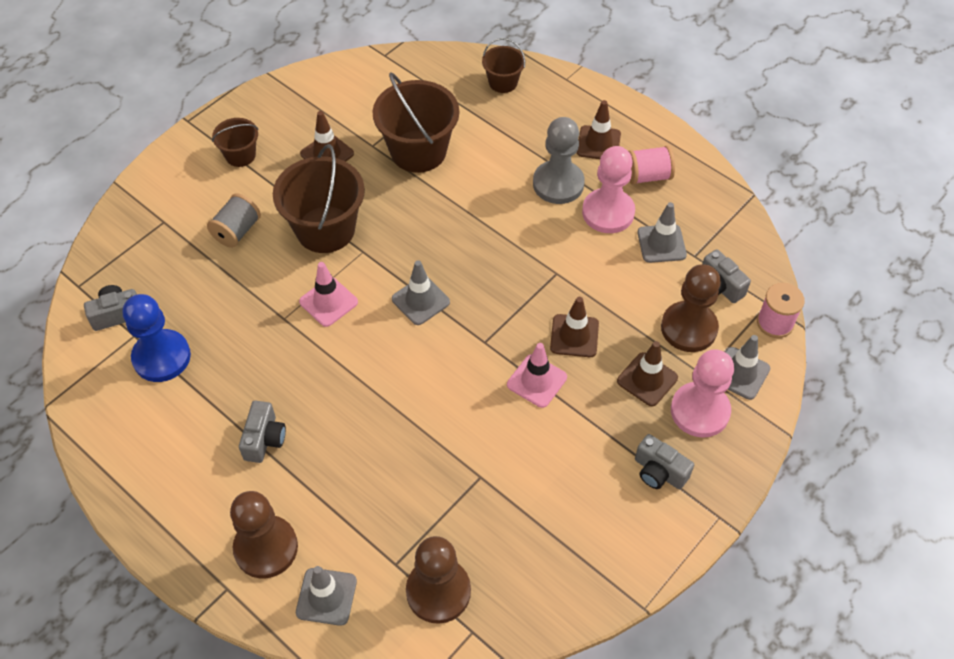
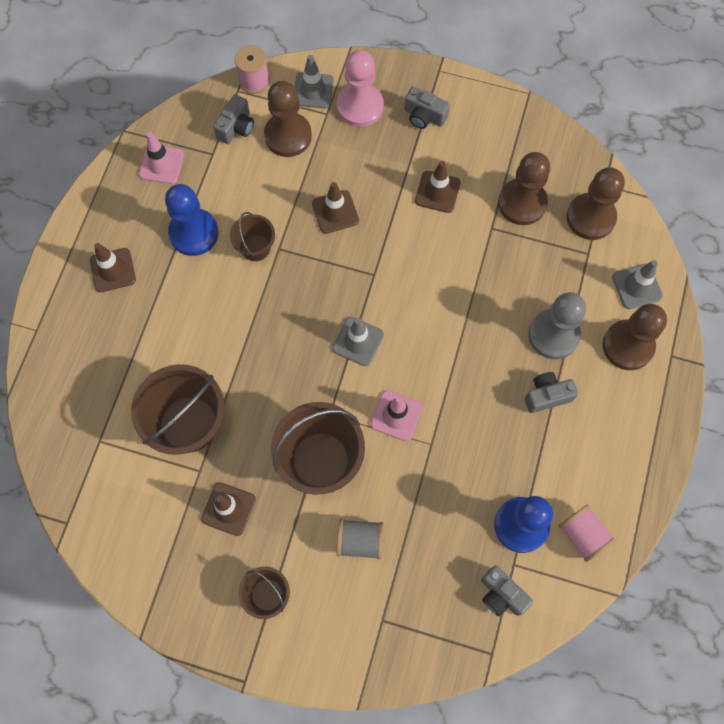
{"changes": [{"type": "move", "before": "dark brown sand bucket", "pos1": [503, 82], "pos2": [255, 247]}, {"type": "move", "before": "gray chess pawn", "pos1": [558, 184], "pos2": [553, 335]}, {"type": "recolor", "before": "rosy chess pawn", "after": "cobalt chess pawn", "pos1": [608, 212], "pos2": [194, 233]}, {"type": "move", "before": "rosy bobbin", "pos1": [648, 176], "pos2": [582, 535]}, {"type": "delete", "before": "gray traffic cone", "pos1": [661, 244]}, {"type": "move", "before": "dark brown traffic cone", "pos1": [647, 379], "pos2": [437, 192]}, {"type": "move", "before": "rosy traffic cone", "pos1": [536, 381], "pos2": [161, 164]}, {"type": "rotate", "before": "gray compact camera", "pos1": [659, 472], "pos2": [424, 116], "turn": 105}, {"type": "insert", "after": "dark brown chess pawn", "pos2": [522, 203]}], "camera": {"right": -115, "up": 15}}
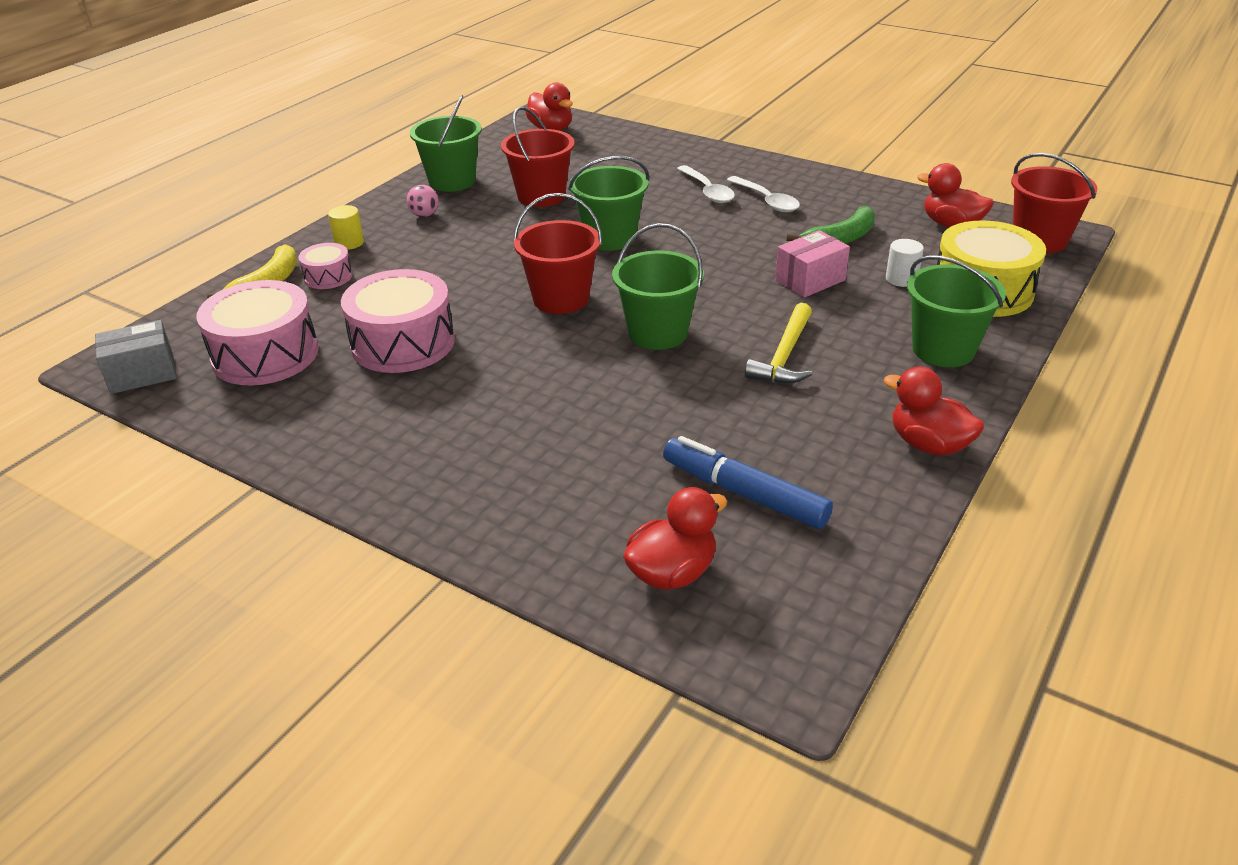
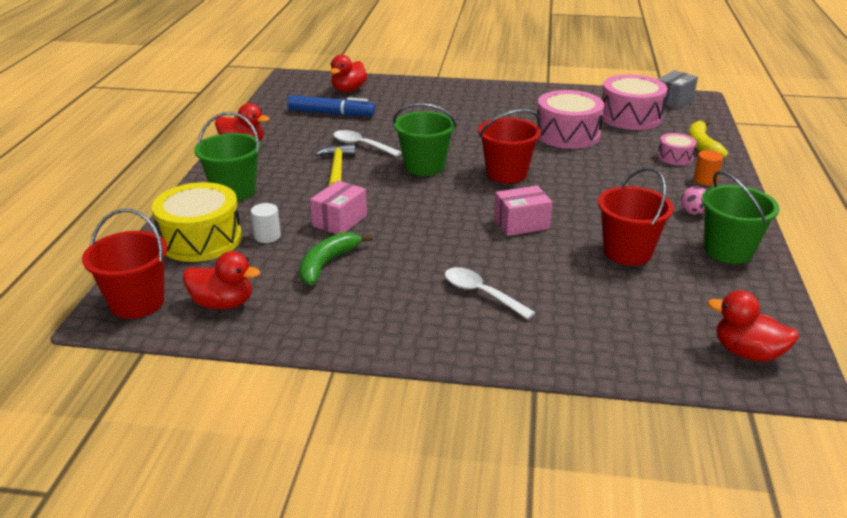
{"changes": [{"type": "replace", "before": "green sand bucket", "after": "rosy box", "pos1": [610, 238], "pos2": [521, 224]}, {"type": "move", "before": "pure white teaspoon", "pos1": [766, 201], "pos2": [361, 145]}, {"type": "recolor", "before": "yellow cylinder shape", "after": "orange-coloured cylinder shape", "pos1": [349, 243], "pos2": [705, 180]}], "camera": {"right": 155, "up": -5}}
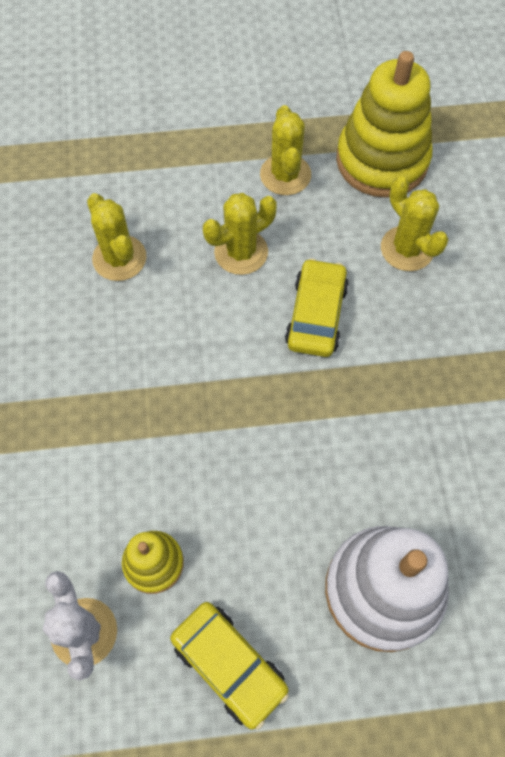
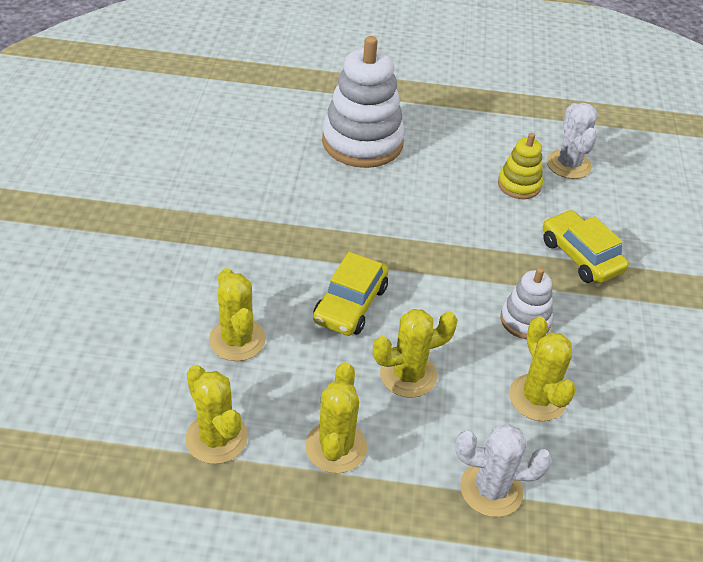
{"changes": [{"type": "replace", "before": "yellow stacking toy", "after": "yellow cactus", "pos1": [382, 160], "pos2": [216, 438]}, {"type": "move", "before": "yellow car", "pos1": [229, 665], "pos2": [580, 256]}, {"type": "insert", "after": "pure white stacking toy", "pos2": [525, 320]}, {"type": "insert", "after": "pure white cactus", "pos2": [491, 489]}], "camera": {"right": -170, "up": -20}}
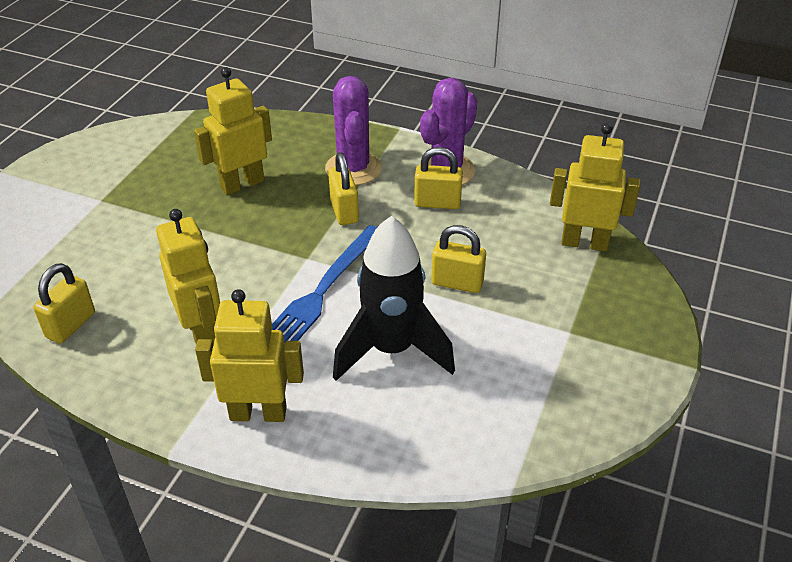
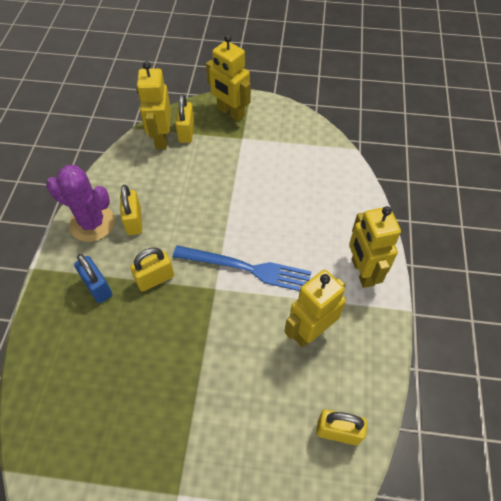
{"changes": [{"type": "move", "before": "yellow robot", "pos1": [242, 184], "pos2": [230, 113]}, {"type": "replace", "before": "royal purple cactus", "after": "cobalt small lock", "pos1": [353, 169], "pos2": [97, 287]}, {"type": "delete", "before": "jet-black rocket", "pos1": [391, 350]}, {"type": "move", "before": "yellow small lock", "pos1": [457, 283], "pos2": [186, 132]}], "camera": {"right": -105, "up": 15}}
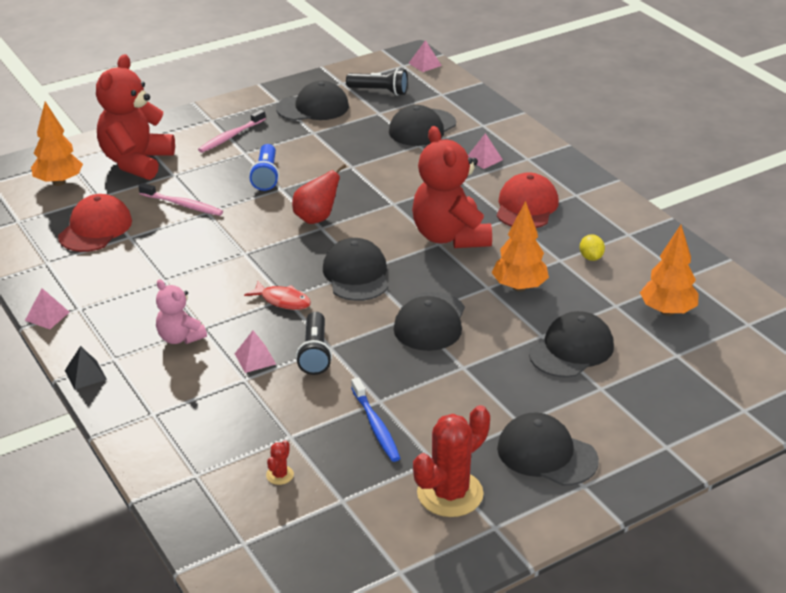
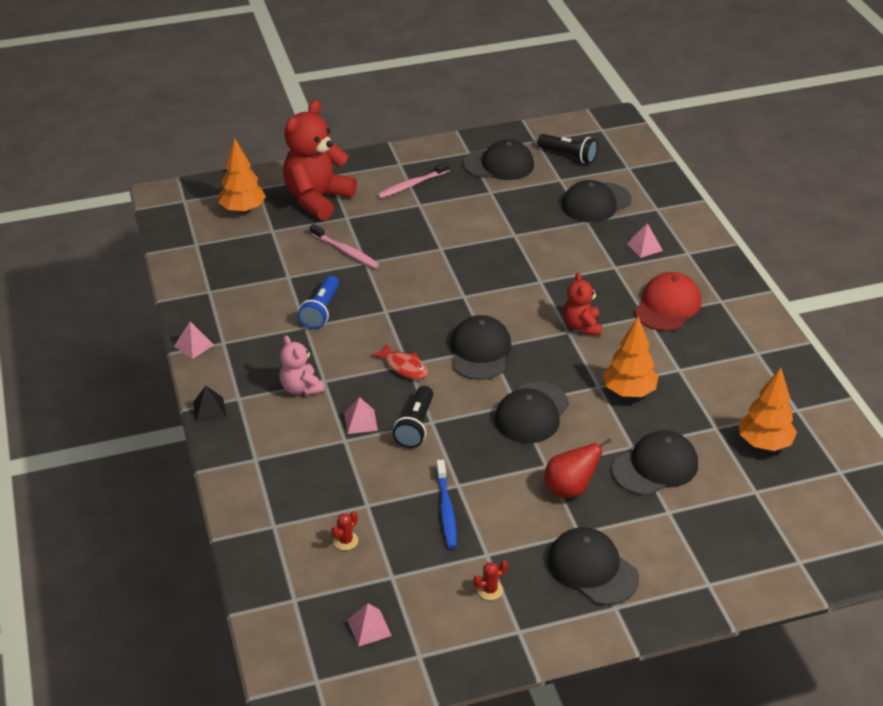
{"changes": [{"type": "move", "before": "rosy pyramid shape", "pos1": [425, 64], "pos2": [369, 627]}, {"type": "resize", "before": "scarlet stuffed bear", "pos1": [450, 237], "pos2": [582, 326], "scale": 0.53}, {"type": "move", "before": "cobalt flashlight", "pos1": [266, 176], "pos2": [321, 311]}, {"type": "move", "before": "scarlet toy pear", "pos1": [316, 218], "pos2": [570, 489]}, {"type": "delete", "before": "scarlet peaked cap", "pos1": [95, 228]}, {"type": "delete", "before": "yellow toy lemon", "pos1": [591, 257]}, {"type": "resize", "before": "scarlet cactus", "pos1": [450, 493], "pos2": [490, 590], "scale": 0.42}], "camera": {"right": 15, "up": 5}}
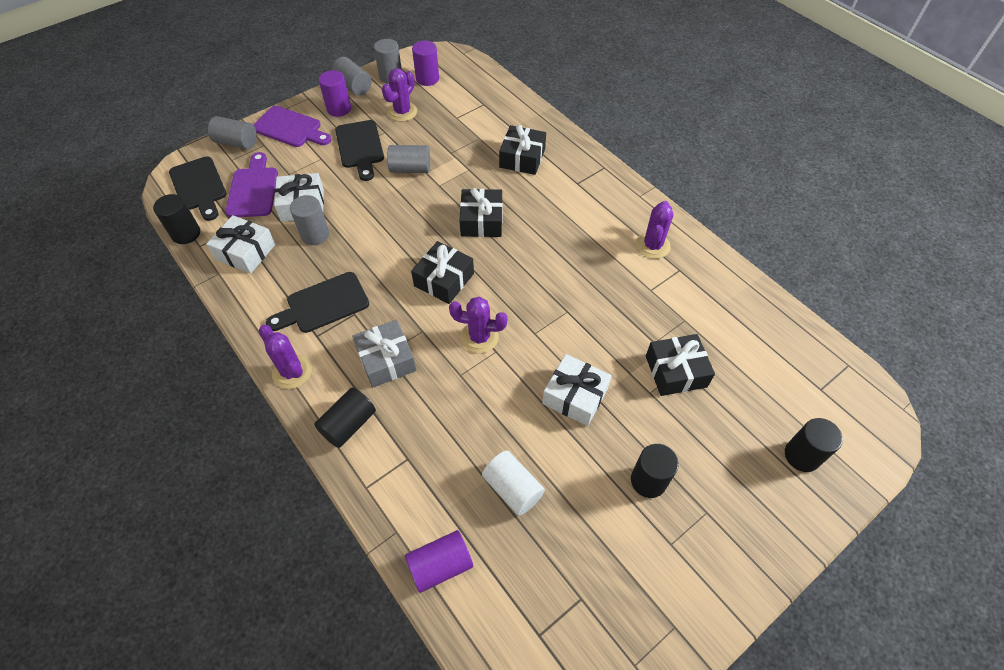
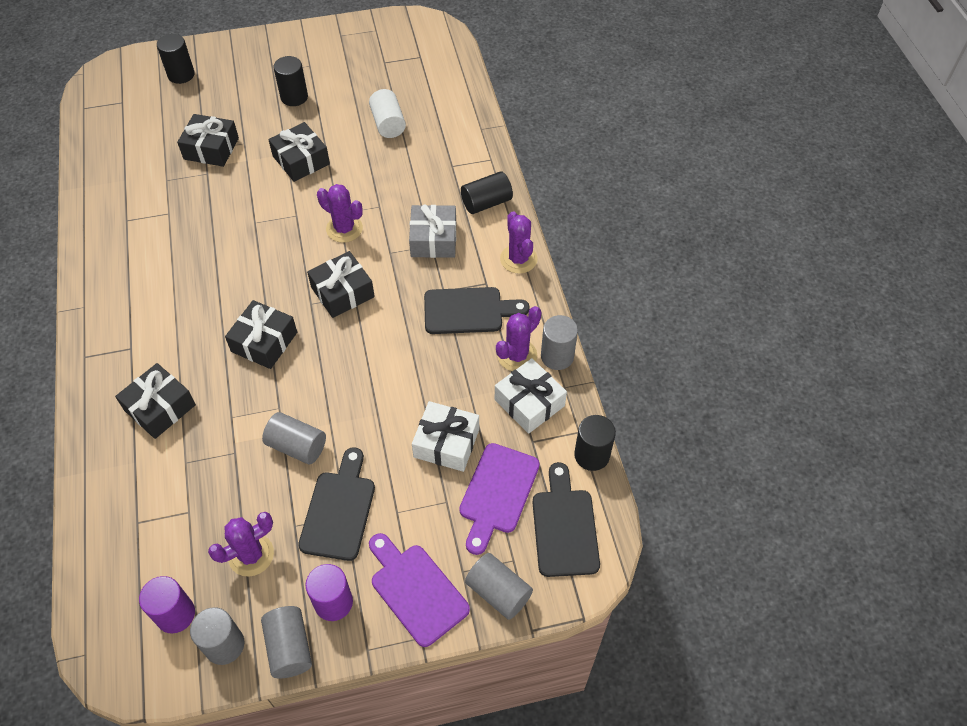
{"changes": [{"type": "move", "before": "gray cylinder shape", "pos1": [315, 235], "pos2": [557, 356]}, {"type": "move", "before": "royal purple cactus", "pos1": [652, 246], "pos2": [517, 355]}, {"type": "recolor", "before": "pure white wrapped gift", "after": "jet-black wrapped gift", "pos1": [575, 396], "pos2": [301, 160]}, {"type": "delete", "before": "royal purple cylinder shape", "pos1": [440, 565]}], "camera": {"right": -155, "up": 0}}
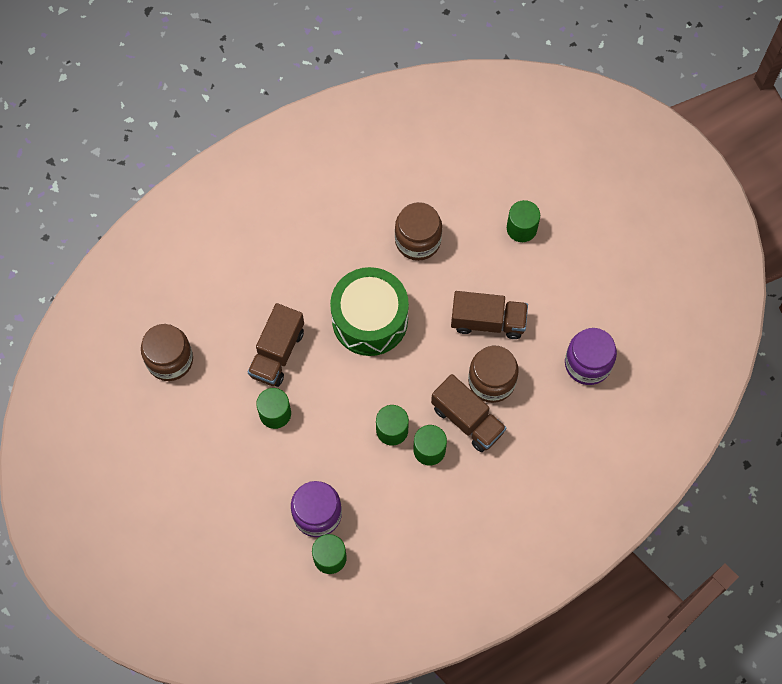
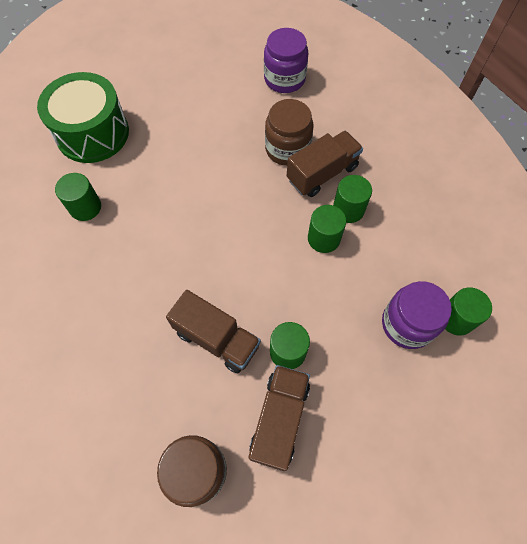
{"changes": [{"type": "move", "before": "green cylinder shape", "pos1": [521, 228], "pos2": [85, 207]}, {"type": "delete", "before": "dark brown jar", "pos1": [418, 240]}, {"type": "move", "before": "green toy drum", "pos1": [370, 319], "pos2": [93, 133]}, {"type": "move", "before": "dark brown toy truck", "pos1": [488, 321], "pos2": [279, 419]}], "camera": {"right": -80, "up": -5}}
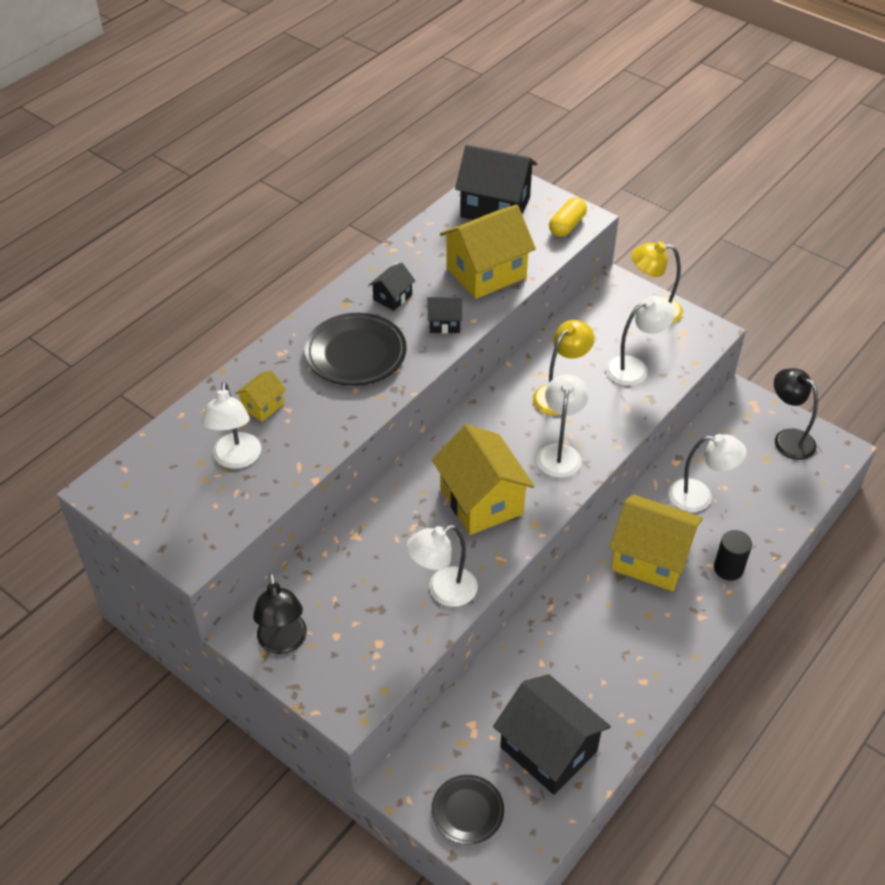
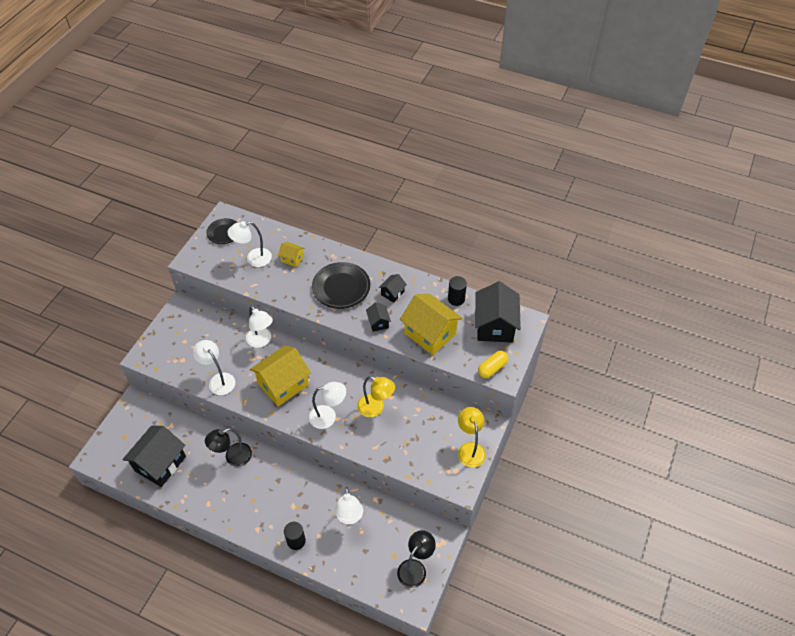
{"changes": [{"type": "rotate", "before": "yellow pill", "pos1": [567, 225], "pos2": [492, 368], "turn": -60}, {"type": "rotate", "before": "jet-black cottage", "pos1": [392, 297], "pos2": [392, 293], "turn": -75}, {"type": "move", "before": "pure white lamp", "pos1": [634, 368], "pos2": [261, 341]}, {"type": "delete", "before": "yellow cottage", "pos1": [650, 558]}, {"type": "move", "before": "jet-black lamp", "pos1": [283, 643], "pos2": [233, 457]}, {"type": "move", "before": "jet-black plate", "pos1": [467, 811], "pos2": [224, 233]}, {"type": "insert", "after": "jet-black cylinder shape", "pos2": [456, 299]}], "camera": {"right": 75, "up": 5}}
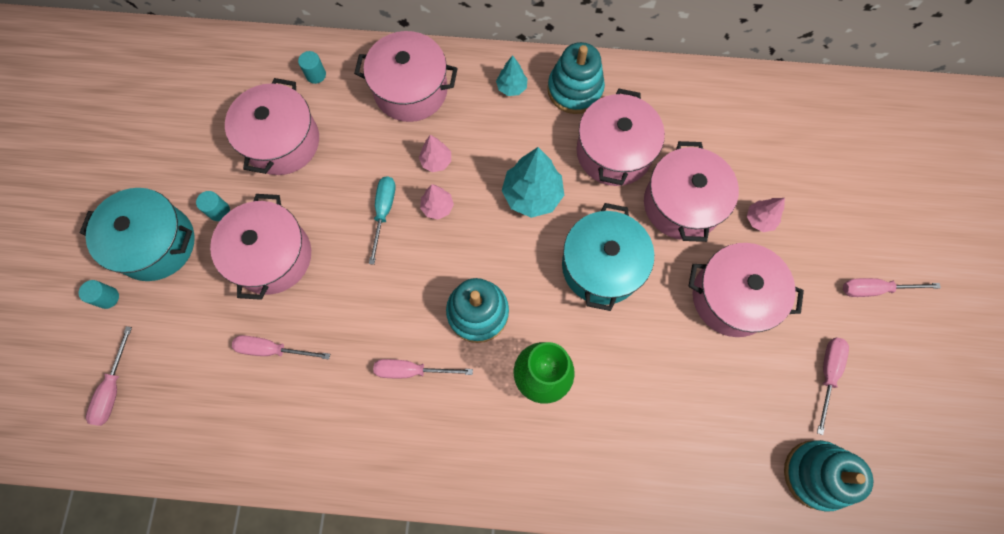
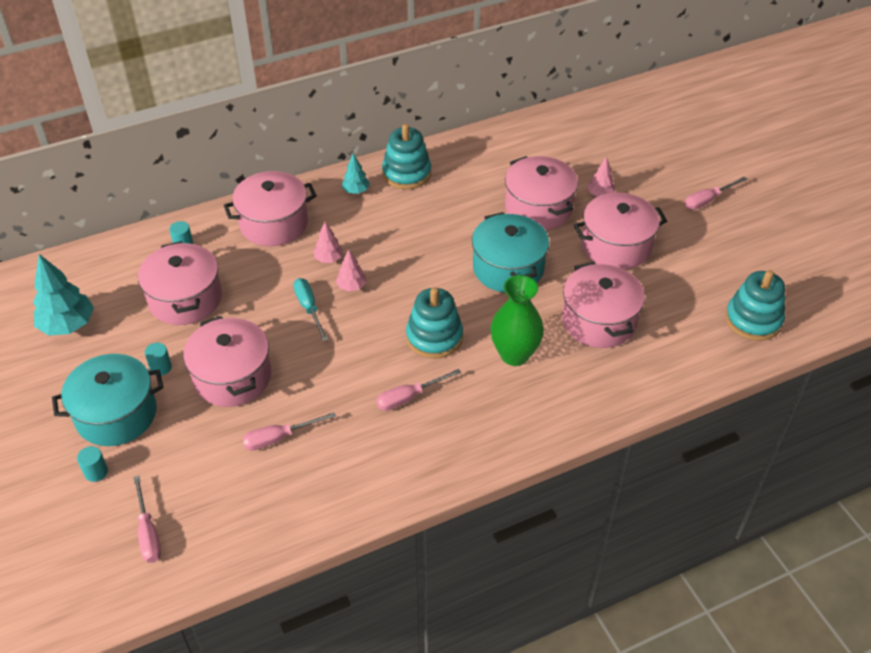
{"changes": [{"type": "move", "before": "rosy cooking pot", "pos1": [614, 152], "pos2": [598, 321]}, {"type": "move", "before": "turquoise toy tree", "pos1": [532, 195], "pos2": [68, 325]}, {"type": "delete", "before": "rosy hand screwdriver", "pos1": [827, 374]}], "camera": {"right": -30, "up": -25}}
